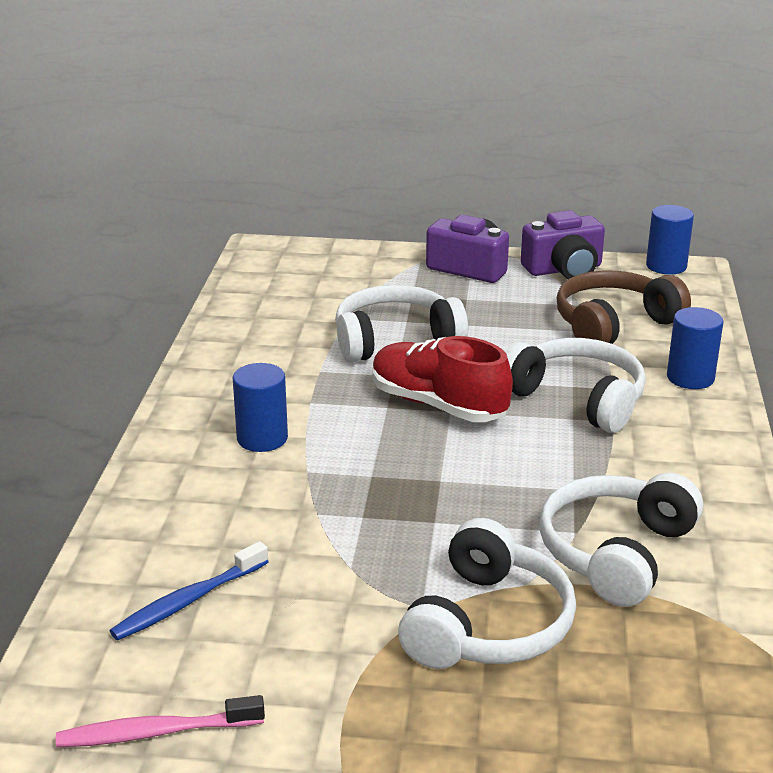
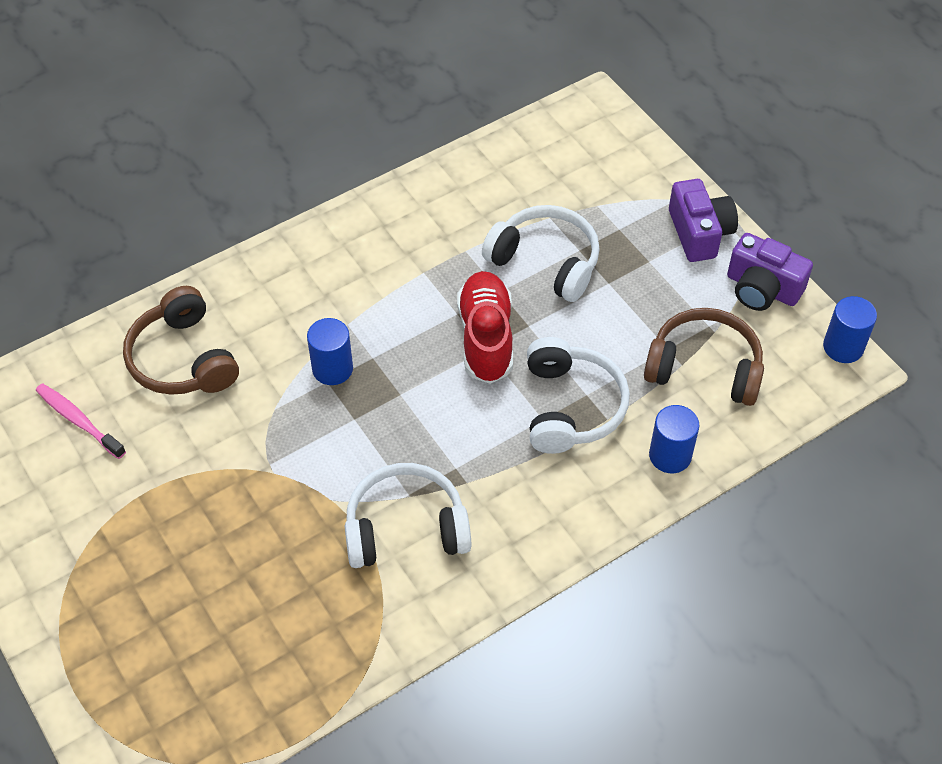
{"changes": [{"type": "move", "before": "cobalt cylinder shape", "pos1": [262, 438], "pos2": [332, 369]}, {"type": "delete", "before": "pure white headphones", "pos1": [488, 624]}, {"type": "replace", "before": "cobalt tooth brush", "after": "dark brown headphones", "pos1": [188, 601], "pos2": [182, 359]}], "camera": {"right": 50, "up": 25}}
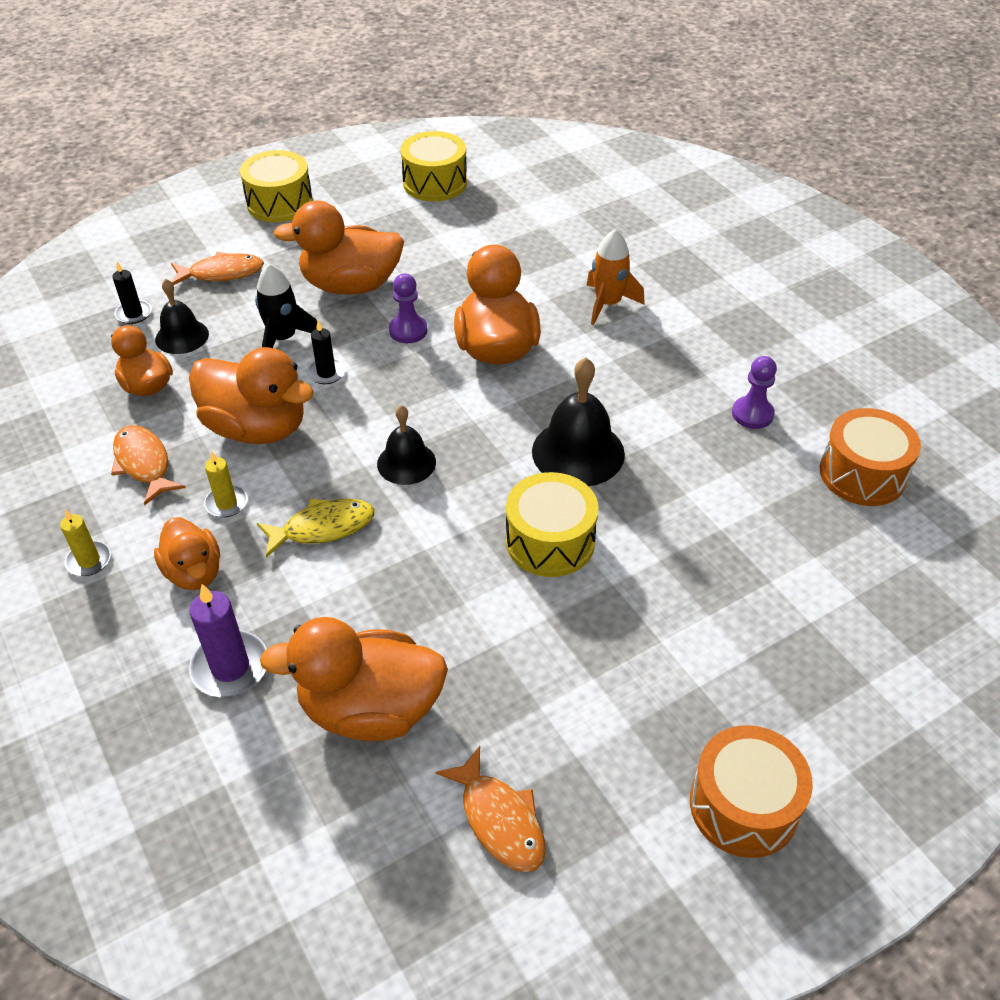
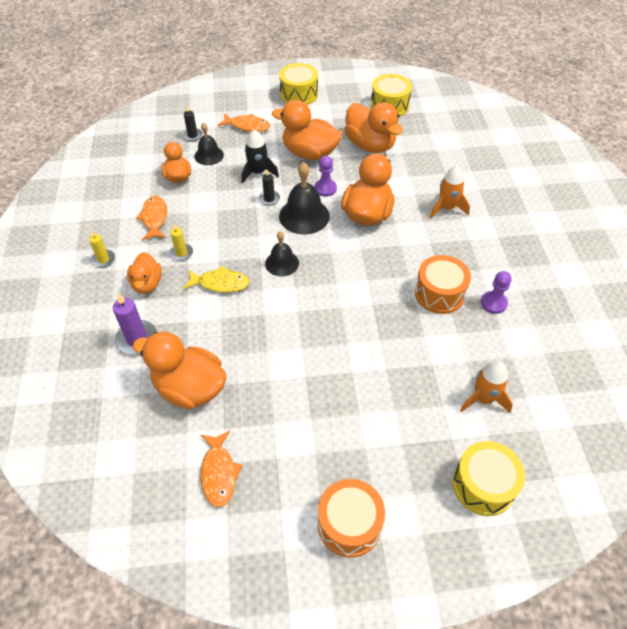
{"changes": [{"type": "move", "before": "orange-coloured toy duck", "pos1": [257, 428], "pos2": [370, 145]}, {"type": "move", "before": "jet-black hand bell", "pos1": [578, 452], "pos2": [304, 216]}, {"type": "move", "before": "orange-coloured toy drum", "pos1": [862, 474], "pos2": [439, 293]}, {"type": "move", "before": "yellow toy drum", "pos1": [550, 541], "pos2": [483, 485]}, {"type": "insert", "after": "orange-coloured rocket", "pos2": [483, 399]}], "camera": {"right": 25, "up": 5}}
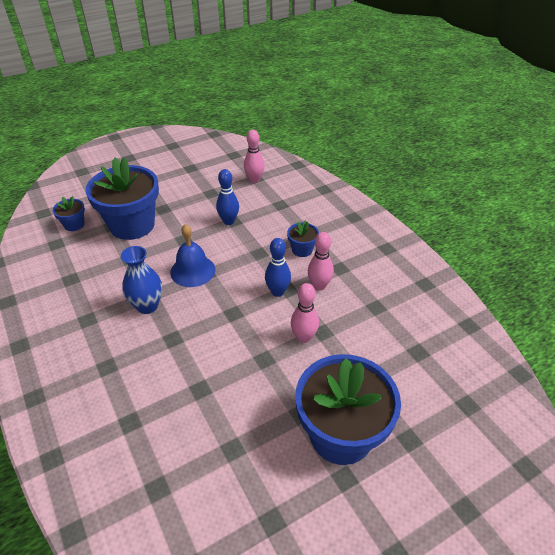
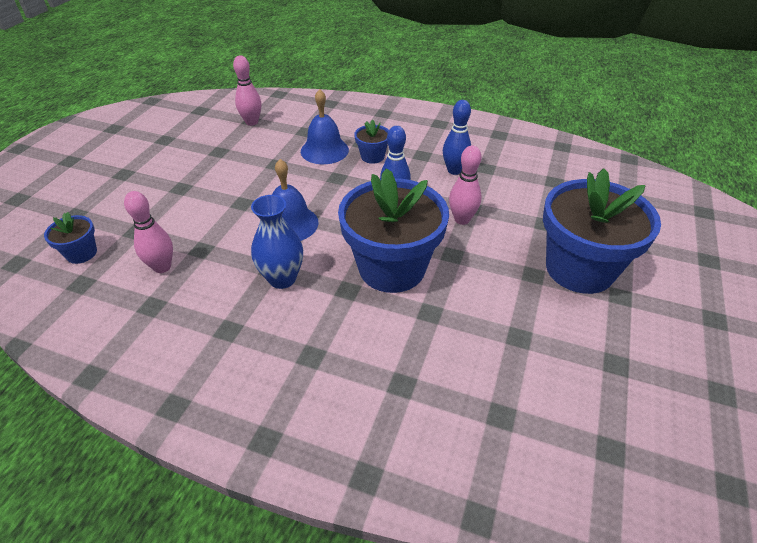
{"changes": [{"type": "move", "before": "cobalt plant pot", "pos1": [132, 225], "pos2": [392, 268]}, {"type": "move", "before": "cobalt skittle", "pos1": [229, 221], "pos2": [454, 170]}, {"type": "move", "before": "rosy skittle", "pos1": [319, 286], "pos2": [162, 267]}, {"type": "insert", "after": "cobalt hand bell", "pos2": [324, 150]}], "camera": {"right": -40, "up": 0}}
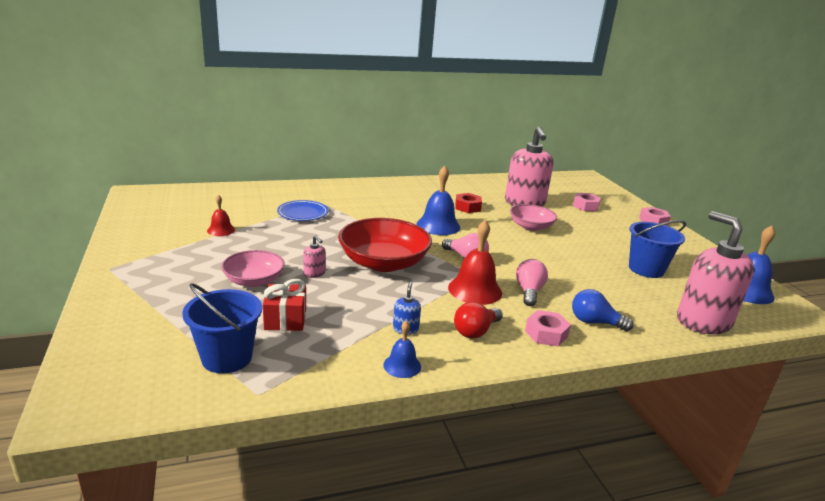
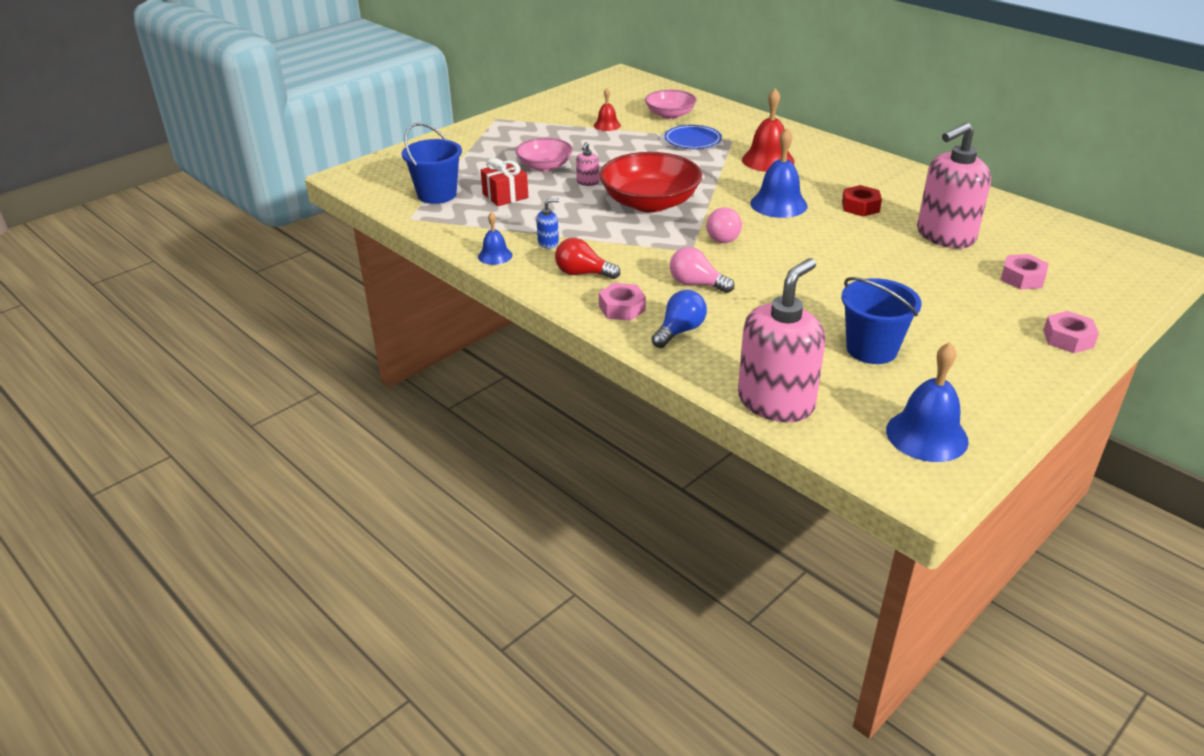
{"changes": [{"type": "move", "before": "rosy serving bowl", "pos1": [530, 226], "pos2": [670, 115]}, {"type": "move", "before": "scarlet hand bell", "pos1": [475, 290], "pos2": [768, 160]}, {"type": "rotate", "before": "rosy bulb", "pos1": [529, 291], "pos2": [696, 284], "turn": -135}, {"type": "rotate", "before": "cobalt bulb", "pos1": [594, 322], "pos2": [679, 331], "turn": 45}], "camera": {"right": 65, "up": 10}}
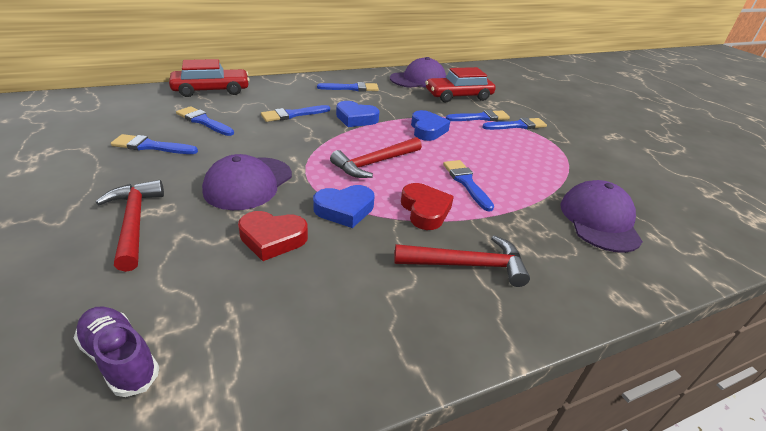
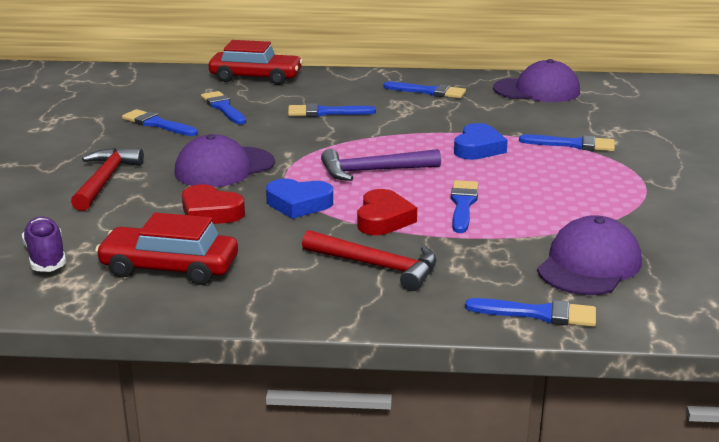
{"changes": [{"type": "move", "before": "scarlet car", "pos1": [458, 96], "pos2": [169, 268]}, {"type": "delete", "before": "cobalt heart shape", "pos1": [356, 118]}, {"type": "move", "before": "cobalt paintbrush", "pos1": [517, 125], "pos2": [538, 314]}, {"type": "recolor", "before": "scarlet claw hammer", "after": "royal purple claw hammer", "pos1": [375, 163], "pos2": [373, 171]}], "camera": {"right": 30, "up": -10}}
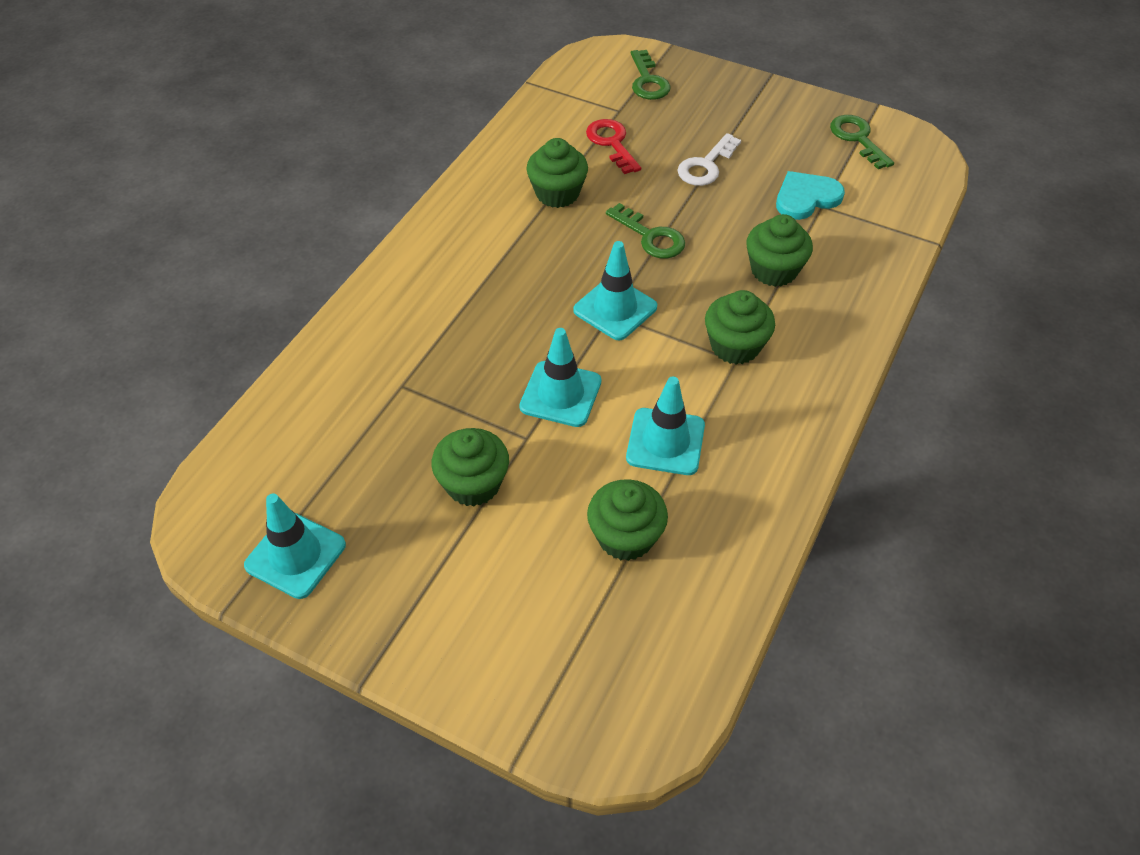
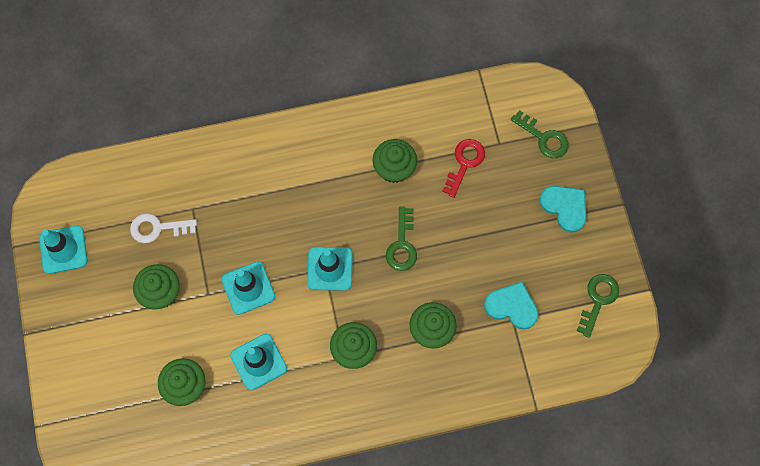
{"changes": [{"type": "rotate", "before": "green key", "pos1": [648, 81], "pos2": [543, 138], "turn": -90}, {"type": "move", "before": "pure white key", "pos1": [706, 165], "pos2": [158, 228]}, {"type": "insert", "after": "turquoise heart shape", "pos2": [565, 207]}], "camera": {"right": 50, "up": 20}}
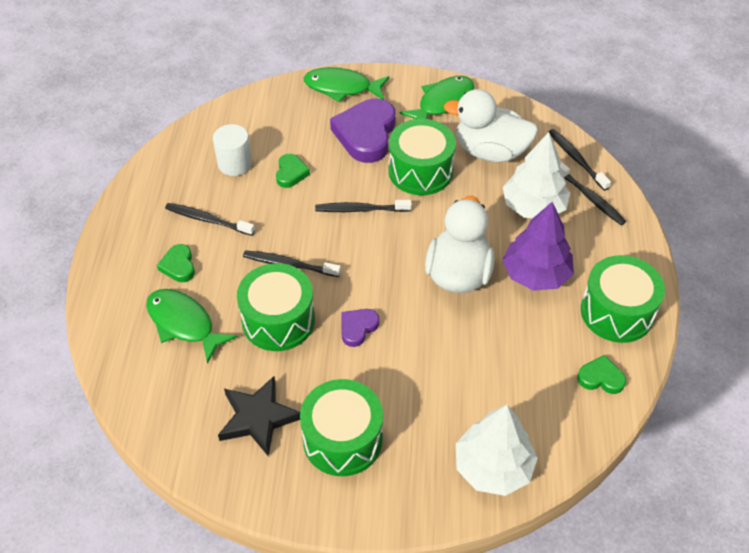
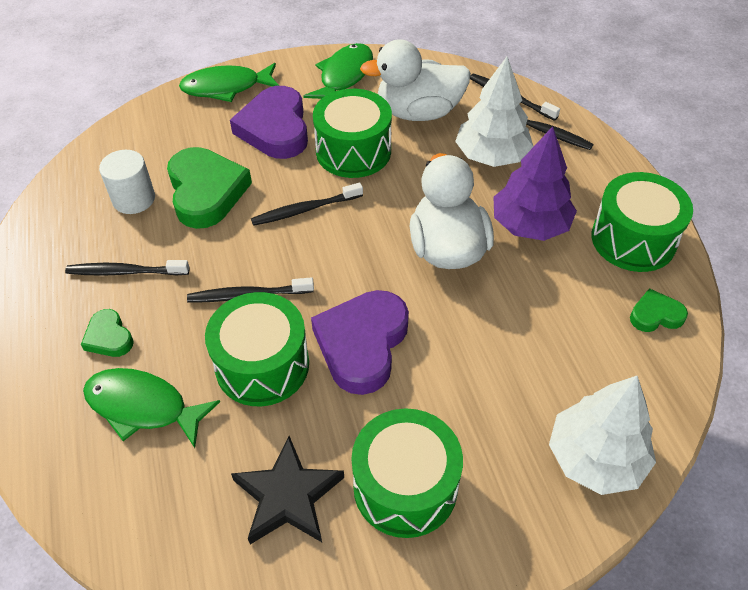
{"changes": [{"type": "resize", "before": "green heart shape", "pos1": [291, 173], "pos2": [206, 192], "scale": 2.0}, {"type": "resize", "before": "royal purple heart shape", "pos1": [358, 328], "pos2": [362, 344], "scale": 2.0}], "camera": {"right": -20, "up": 0}}
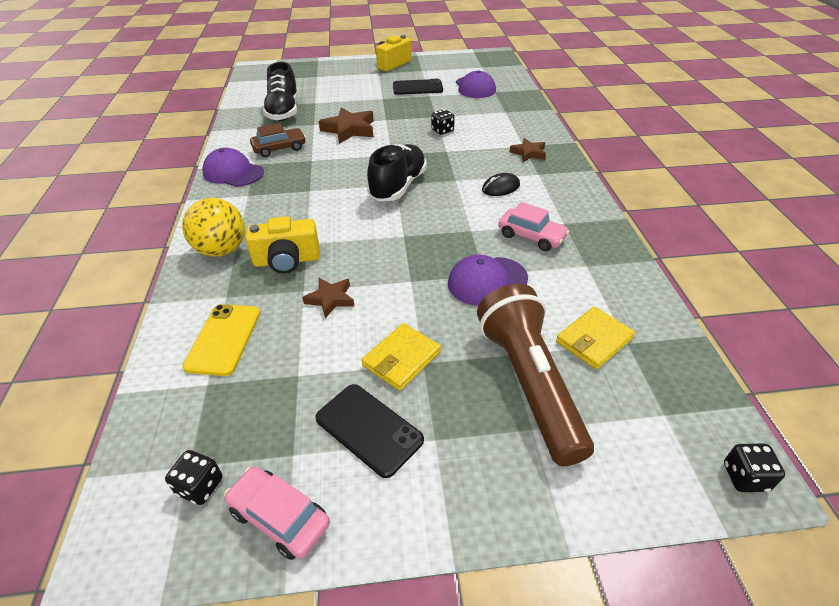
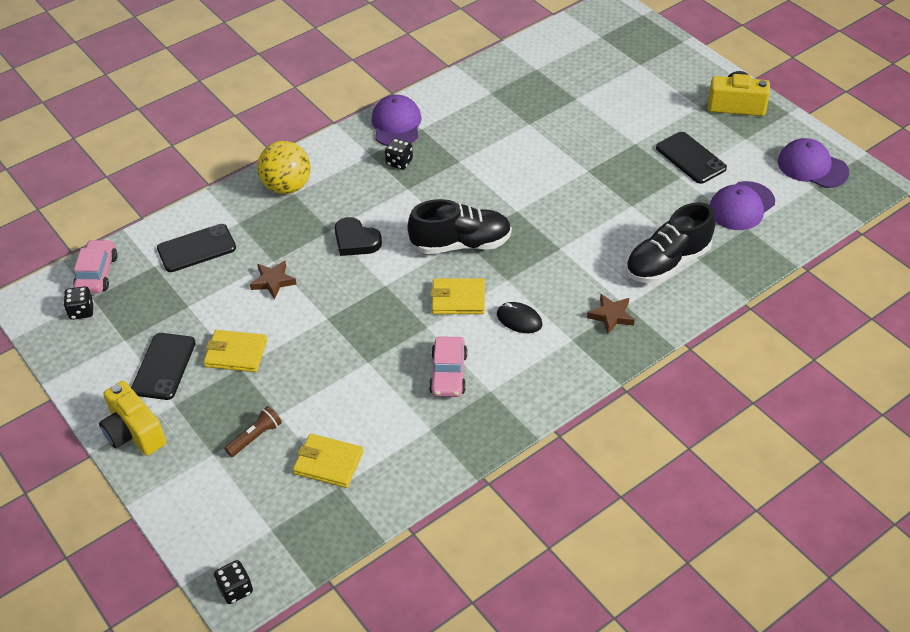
{"changes": [{"type": "move", "before": "jet-black shoe", "pos1": [284, 111], "pos2": [667, 263]}, {"type": "delete", "before": "dark brown star", "pos1": [349, 129]}, {"type": "move", "before": "jet-black die", "pos1": [442, 130], "pos2": [399, 162]}, {"type": "delete", "before": "dark brown car", "pos1": [279, 148]}, {"type": "move", "before": "yellow compact camera", "pos1": [287, 261], "pos2": [134, 432]}, {"type": "move", "before": "royal purple peaked cap", "pos1": [487, 281], "pos2": [812, 167]}, {"type": "resize", "before": "dark brown flashlight", "pos1": [529, 383], "pos2": [255, 437], "scale": 0.4}, {"type": "recolor", "before": "yellow phone", "after": "jet-black phone", "pos1": [223, 339], "pos2": [196, 248]}, {"type": "move", "before": "rosy car", "pos1": [279, 517], "pos2": [97, 273]}, {"type": "insert", "after": "jet-black heart shape", "pos2": [356, 241]}, {"type": "insert", "after": "yellow card wallet", "pos2": [458, 299]}], "camera": {"right": 60, "up": 5}}
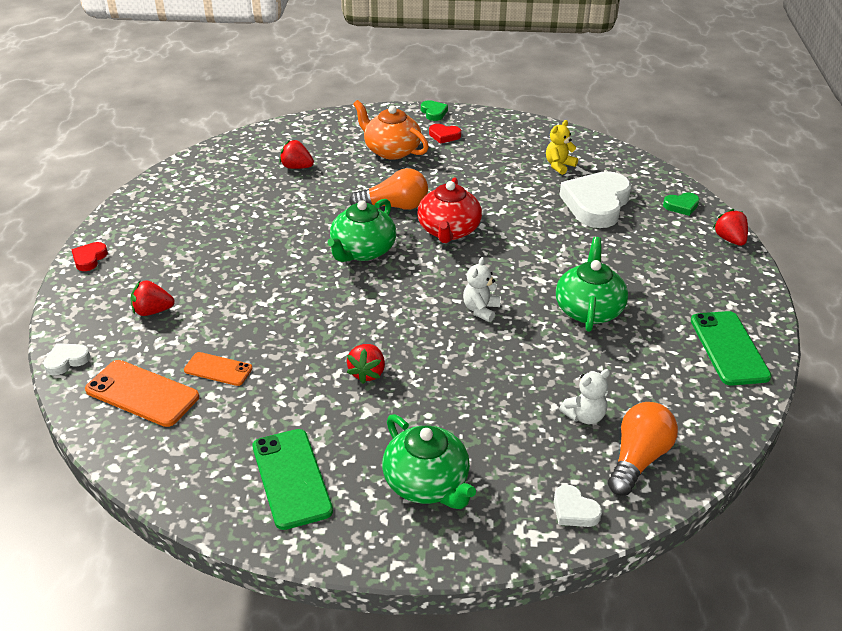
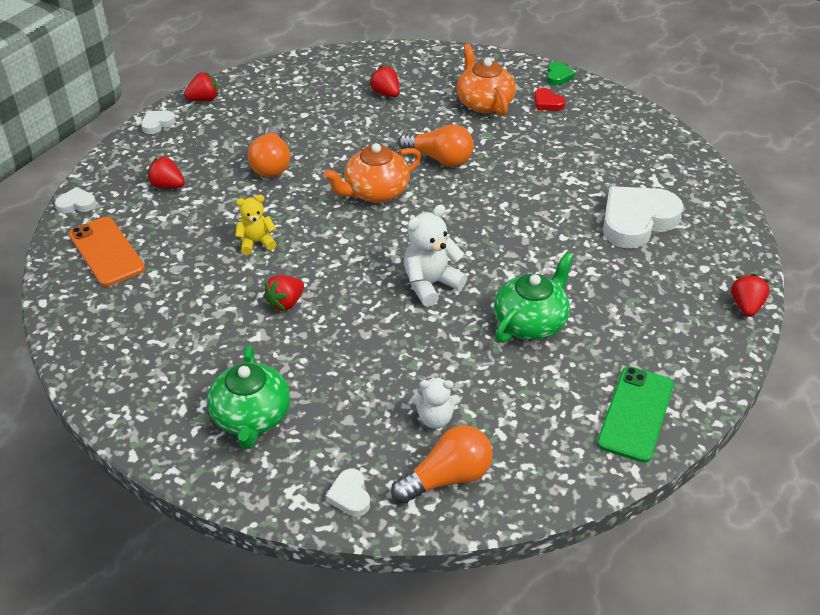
{"changes": [{"type": "move", "before": "yellow stuffed bear", "pos1": [559, 166], "pos2": [256, 243]}, {"type": "delete", "before": "scarlet teapot", "pos1": [448, 231]}, {"type": "delete", "before": "green heart shape", "pos1": [681, 206]}, {"type": "recolor", "before": "green teapot", "after": "orange-coloured teapot", "pos1": [362, 251], "pos2": [375, 192]}, {"type": "recolor", "before": "scarlet heart shape", "after": "pure white heart shape", "pos1": [89, 259], "pos2": [157, 124]}, {"type": "resize", "before": "pure white stuffed bear", "pos1": [481, 310], "pos2": [430, 284], "scale": 1.54}, {"type": "delete", "before": "orange-coloured phone", "pos1": [218, 369]}, {"type": "delete", "before": "green phone", "pos1": [291, 478]}, {"type": "insert", "after": "scarlet toy strawberry", "pos2": [204, 99]}, {"type": "insert", "after": "orange-coloured bulb", "pos2": [271, 164]}], "camera": {"right": 30, "up": 5}}
